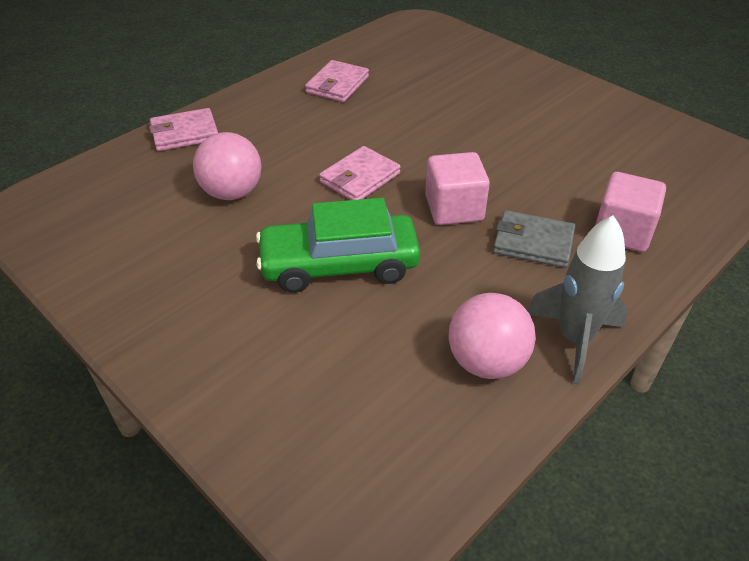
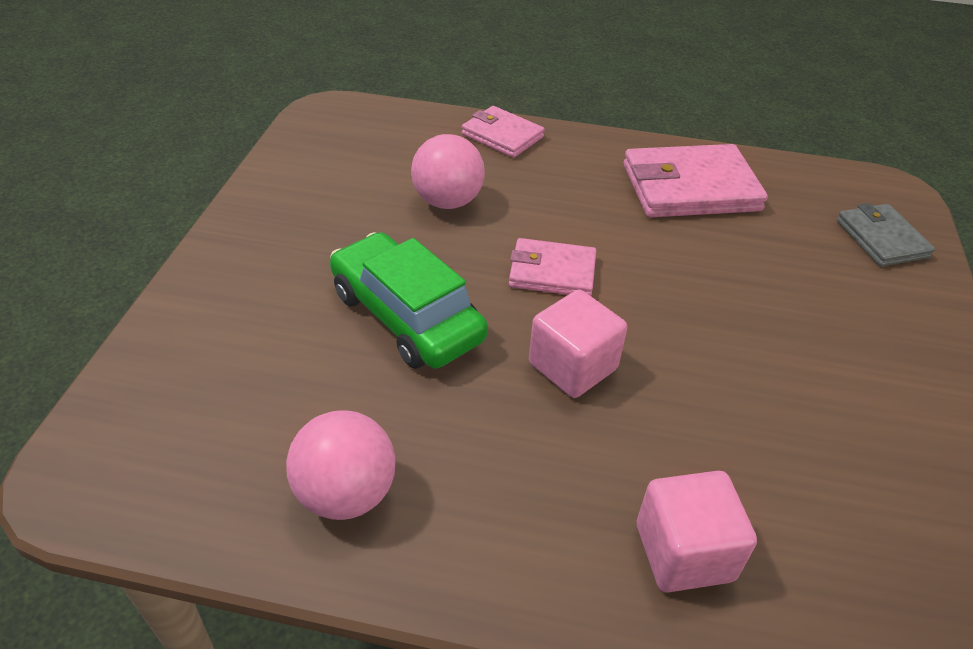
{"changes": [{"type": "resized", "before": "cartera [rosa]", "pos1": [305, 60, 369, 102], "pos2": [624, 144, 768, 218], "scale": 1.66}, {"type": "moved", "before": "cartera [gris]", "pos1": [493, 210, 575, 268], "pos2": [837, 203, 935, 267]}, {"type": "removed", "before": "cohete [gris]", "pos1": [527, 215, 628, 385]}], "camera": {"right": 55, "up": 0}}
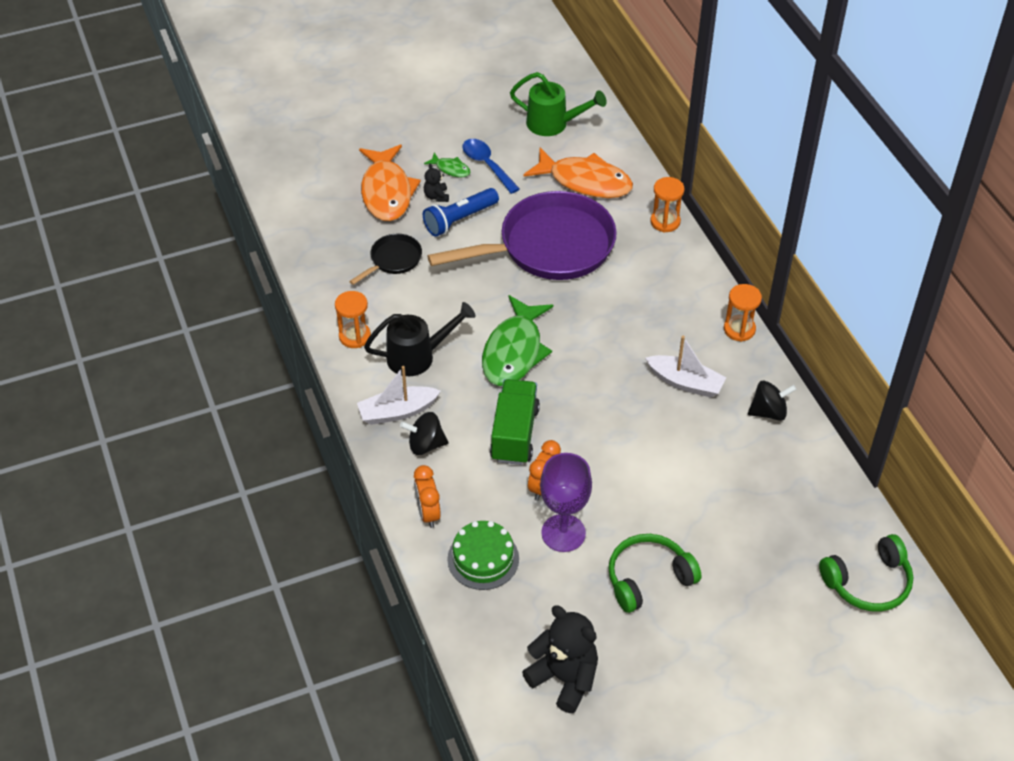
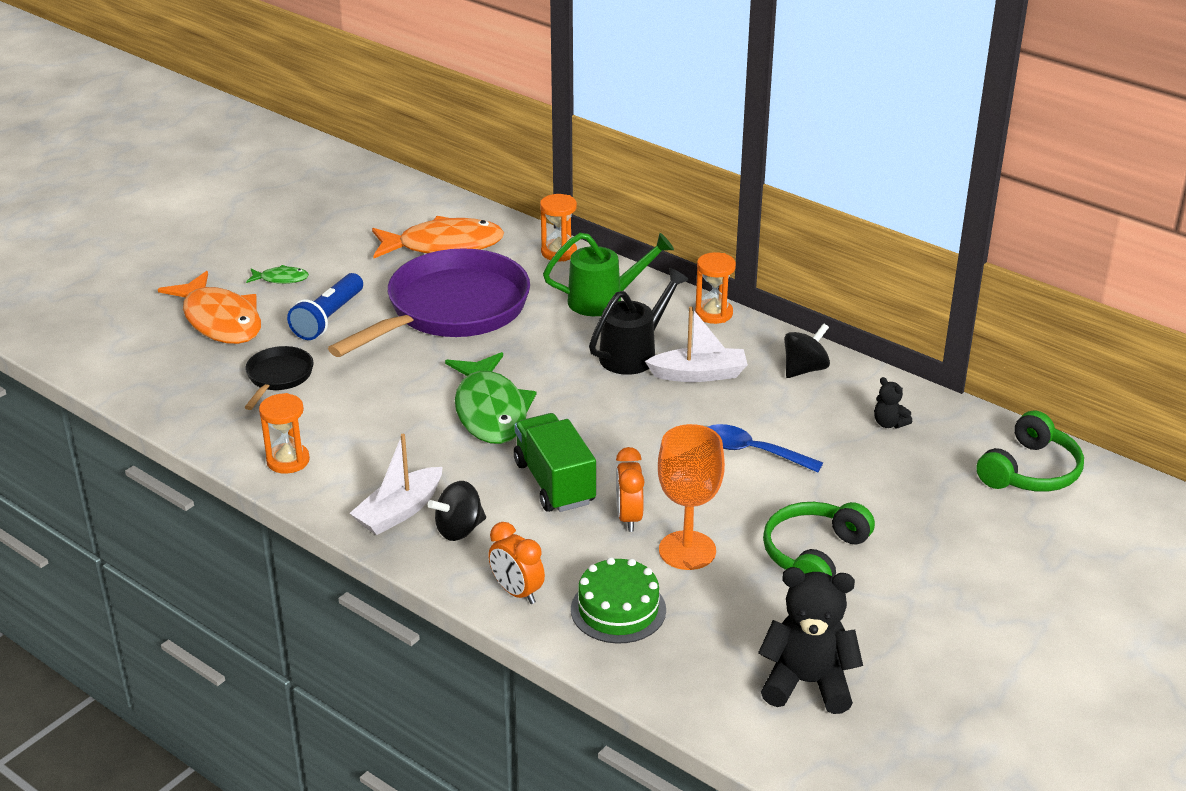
{"changes": [{"type": "moved", "before": "regadera [verde]", "pos1": [510, 72, 607, 136], "pos2": [543, 233, 674, 316]}, {"type": "moved", "before": "regadera [negro]", "pos1": [364, 302, 475, 376], "pos2": [589, 268, 689, 375]}, {"type": "recoloured", "before": "copa [morado]", "after": "copa [naranja]", "pos1": [540, 453, 592, 552], "pos2": [658, 424, 725, 570]}, {"type": "moved", "before": "cuchara [azul]", "pos1": [463, 139, 520, 194], "pos2": [708, 424, 823, 473]}, {"type": "moved", "before": "osito [negro]", "pos1": [424, 163, 449, 202], "pos2": [874, 377, 912, 429]}], "camera": {"right": -30, "up": -15}}
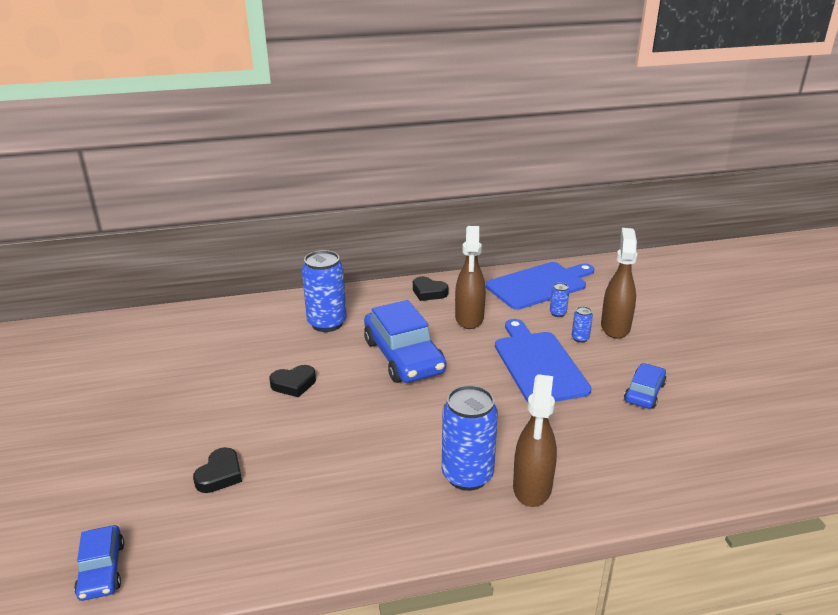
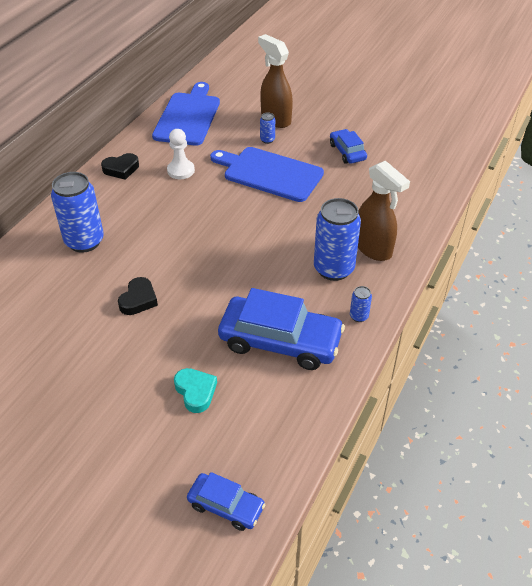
{"changes": [{"type": "replaced", "before": "pulverizador [marrón]", "after": "peón [blanco]", "pos1": [455, 226, 486, 329], "pos2": [167, 129, 195, 179]}, {"type": "recoloured", "before": "corazón [negro]", "after": "corazón [turquesa]", "pos1": [193, 447, 242, 493], "pos2": [174, 368, 217, 413]}, {"type": "moved", "before": "coche [azul]", "pos1": [364, 300, 446, 383], "pos2": [218, 288, 345, 370]}, {"type": "moved", "before": "lata [azul]", "pos1": [550, 283, 569, 317], "pos2": [350, 286, 372, 322]}], "camera": {"right": -50, "up": 15}}
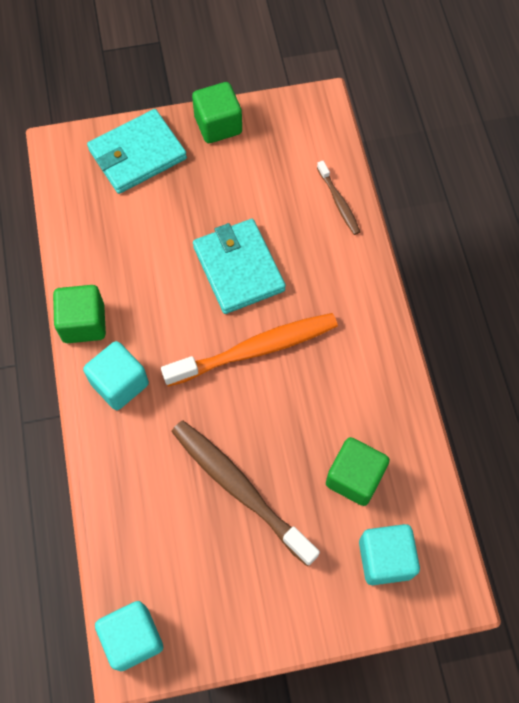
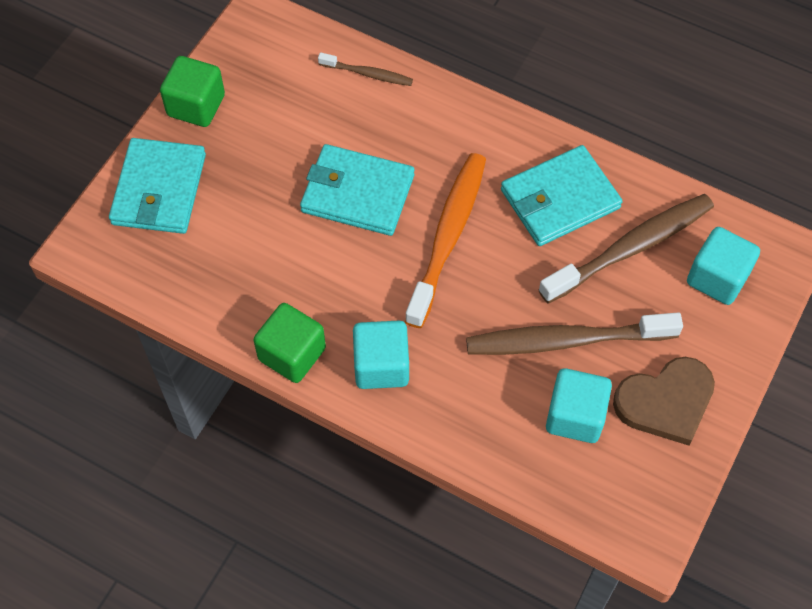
{"changes": [{"type": "added", "after": "cartera [turquesa]", "pos2": [501, 145, 623, 246]}, {"type": "replaced", "before": "cubo [verde]", "after": "cepillo de dientes [marrón]", "pos1": [326, 437, 390, 506], "pos2": [539, 194, 714, 303]}, {"type": "moved", "before": "cubo [turquesa]", "pos1": [95, 601, 163, 671], "pos2": [546, 368, 612, 443]}, {"type": "added", "after": "corazón [marrón]", "pos2": [613, 357, 715, 446]}], "camera": {"right": -50, "up": -5}}
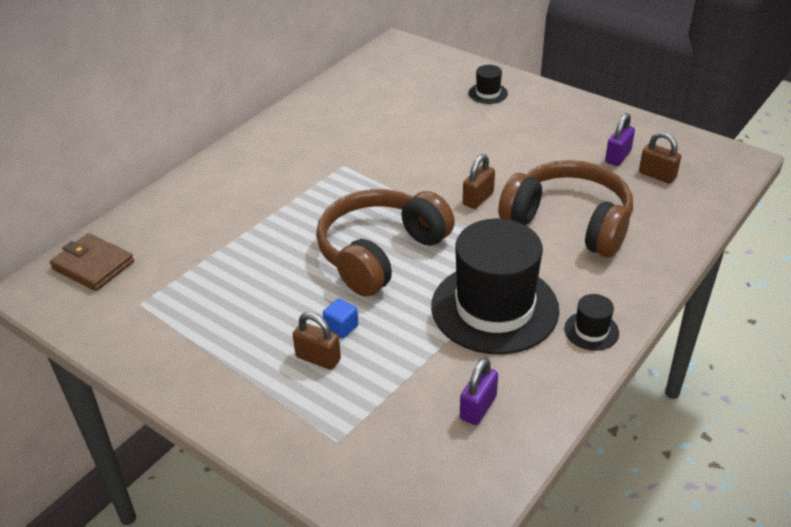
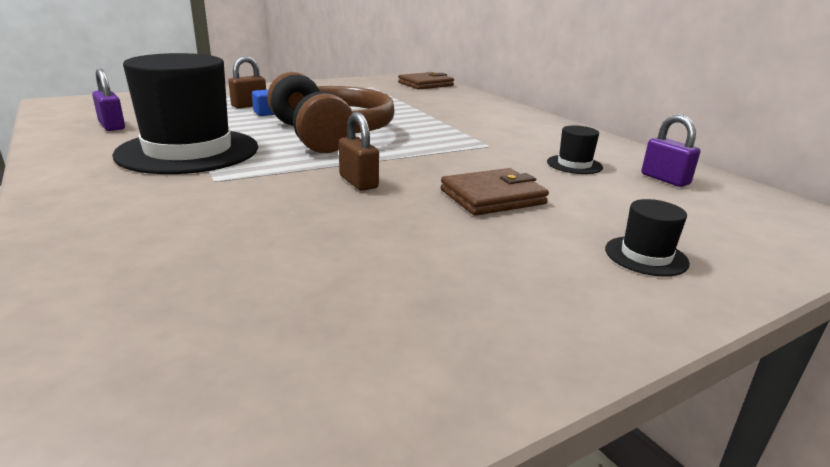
{"changes": [{"type": "added", "after": "cartera [marrón]", "pos2": [440, 168, 549, 216]}, {"type": "moved", "before": "sombrero [negro]", "pos1": [564, 294, 619, 351], "pos2": [547, 125, 603, 174]}, {"type": "moved", "before": "candado [morado]", "pos1": [605, 113, 635, 166], "pos2": [641, 115, 700, 187]}, {"type": "removed", "before": "auriculares [marrón]", "pos1": [498, 160, 633, 257]}, {"type": "removed", "before": "candado [marrón]", "pos1": [639, 132, 681, 184]}], "camera": {"right": 110, "up": -15}}
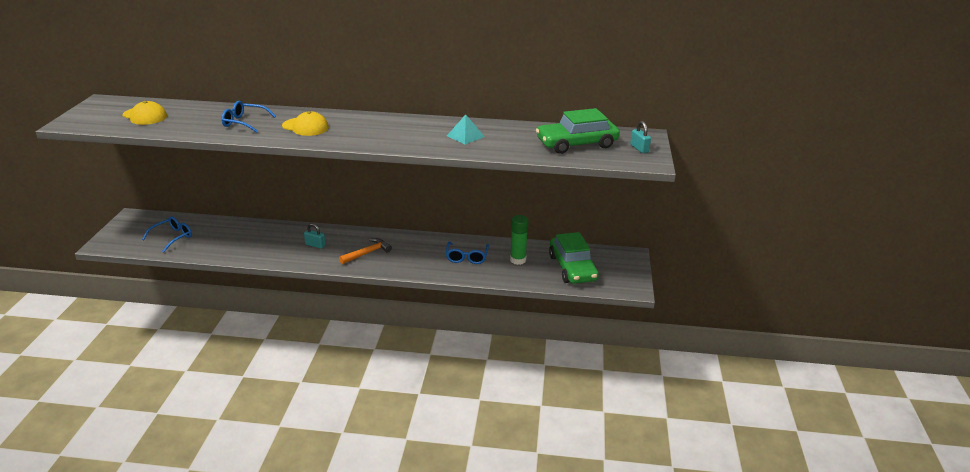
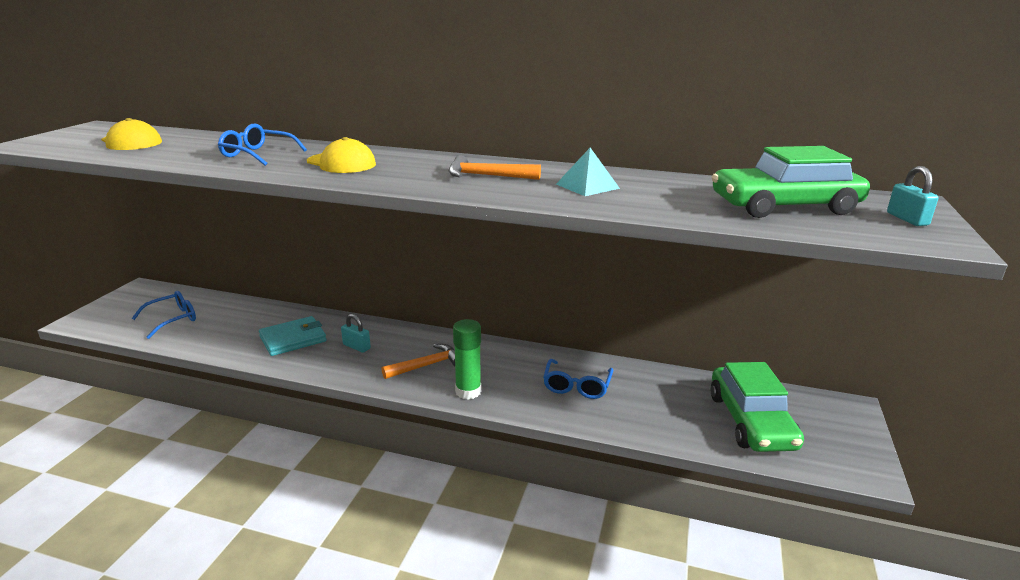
{"changes": [{"type": "added", "after": "cartera [turquesa]", "pos2": [259, 316, 327, 356]}, {"type": "added", "after": "martillo [naranja]", "pos2": [449, 155, 541, 180]}, {"type": "moved", "before": "barra de pegamento [verde]", "pos1": [510, 215, 529, 265], "pos2": [453, 319, 481, 400]}], "camera": {"right": 10, "up": -5}}
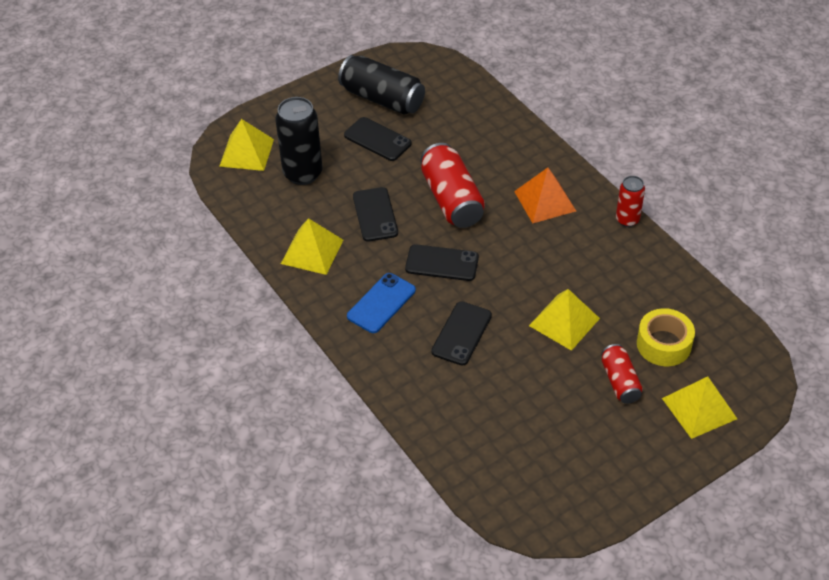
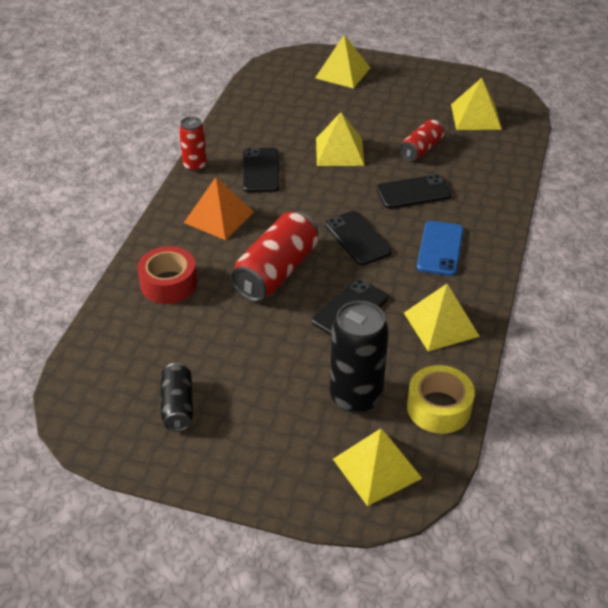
{"changes": [{"type": "added", "after": "cinta adhesiva [rojo]", "pos2": [137, 246, 197, 304]}, {"type": "resized", "before": "lata [negro]", "pos1": [338, 55, 425, 115], "pos2": [161, 363, 193, 431], "scale": 0.58}, {"type": "moved", "before": "móvil [negro]", "pos1": [344, 117, 411, 161], "pos2": [243, 148, 280, 193]}, {"type": "moved", "before": "lata [rojo]", "pos1": [601, 344, 643, 404], "pos2": [400, 119, 445, 161]}, {"type": "moved", "before": "cinta adhesiva [amarillo]", "pos1": [637, 308, 695, 366], "pos2": [407, 365, 475, 434]}, {"type": "turned", "before": "móvil [azul]", "pos1": [347, 273, 416, 333], "pos2": [417, 221, 464, 276], "turn": -75}, {"type": "added", "after": "pirámide [amarillo]", "pos2": [451, 78, 502, 130]}], "camera": {"right": -130, "up": -5}}
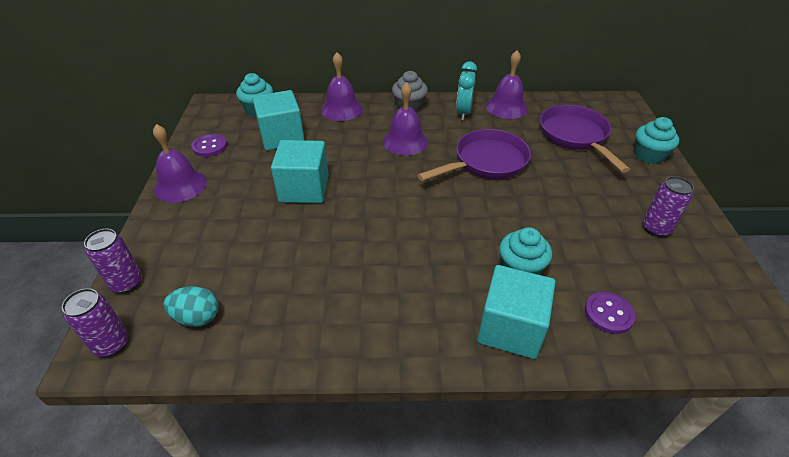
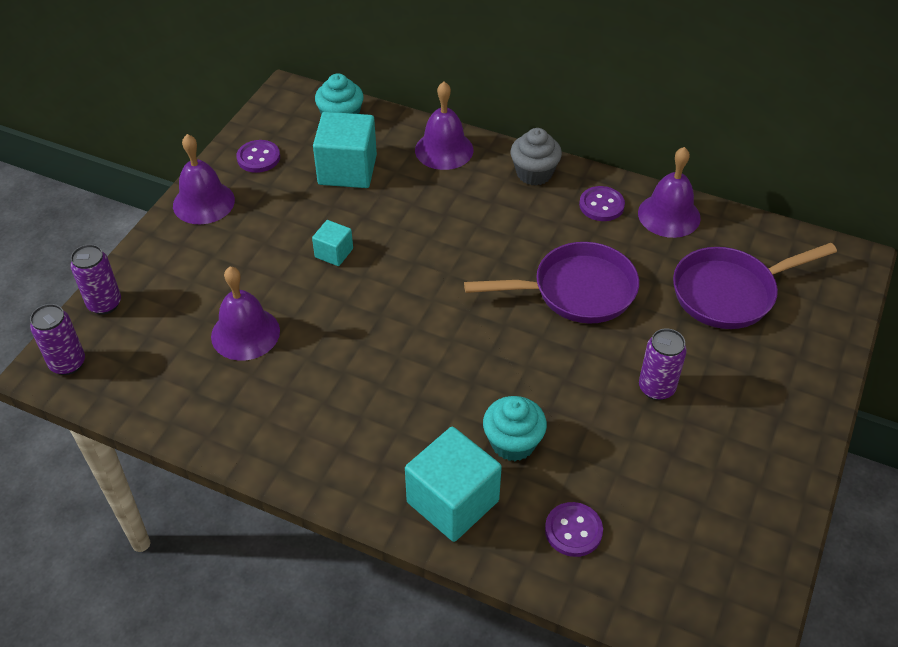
{"changes": [{"type": "moved", "before": "campana [morado]", "pos1": [383, 82, 428, 155], "pos2": [211, 266, 280, 361]}, {"type": "resized", "before": "cubo [turquesa]", "pos1": [271, 140, 329, 203], "pos2": [312, 220, 353, 266], "scale": 0.52}, {"type": "replaced", "before": "despertador [turquesa]", "after": "botón [morado]", "pos1": [456, 61, 477, 120], "pos2": [579, 186, 625, 221]}, {"type": "moved", "before": "lata [morado]", "pos1": [643, 176, 694, 237], "pos2": [639, 329, 687, 400]}, {"type": "turned", "before": "sartén [morado]", "pos1": [540, 105, 630, 173], "pos2": [673, 243, 837, 329], "turn": -120}, {"type": "removed", "before": "huevo [turquesa]", "pos1": [163, 286, 219, 327]}, {"type": "removed", "before": "magdalena [turquesa]", "pos1": [635, 117, 679, 164]}], "camera": {"right": 25, "up": 5}}
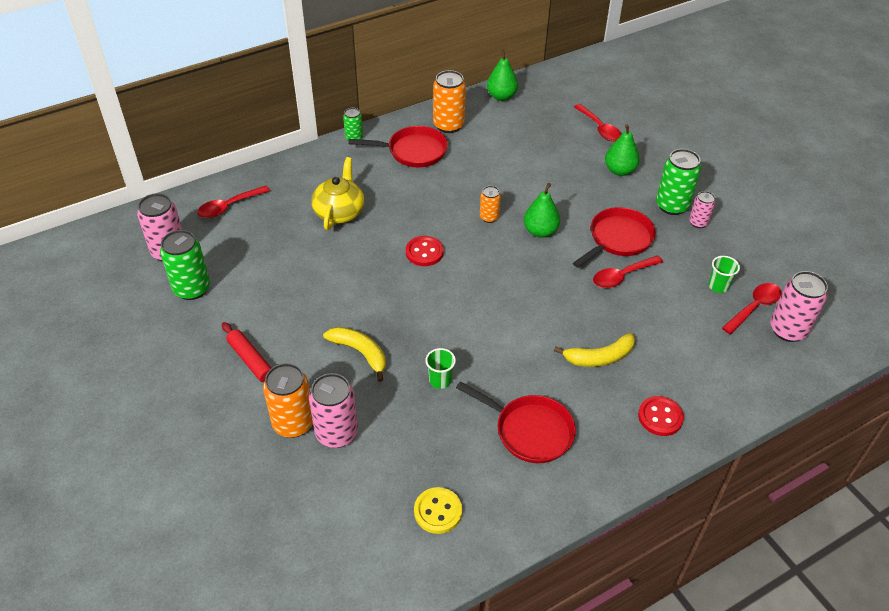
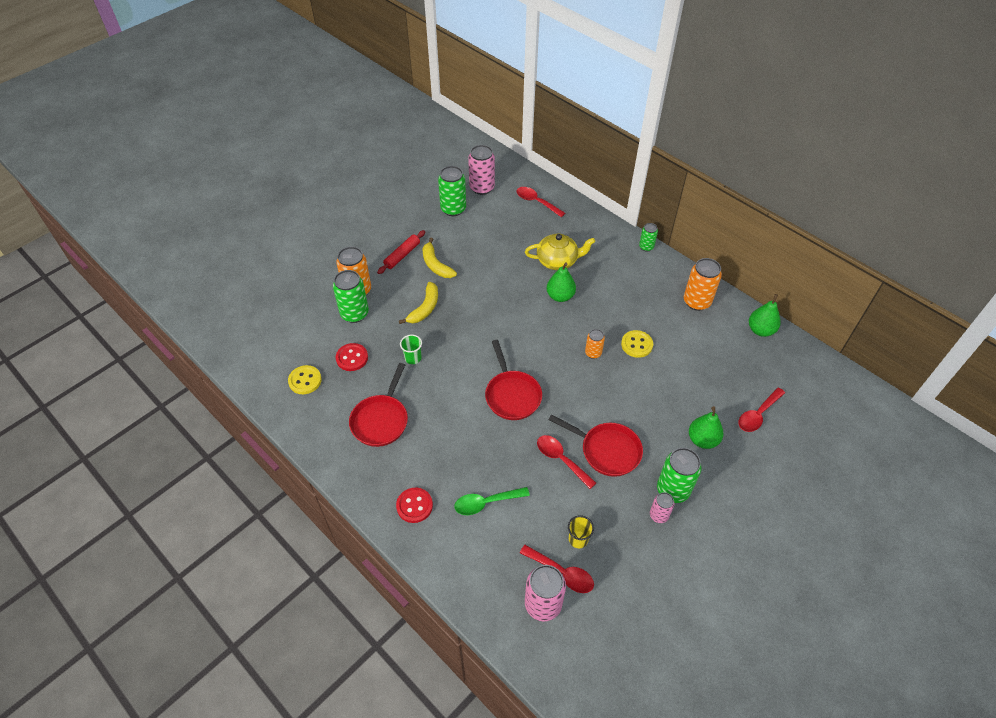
{"changes": [{"type": "recoloured", "before": "lata [rosa]", "after": "lata [verde]", "pos1": [309, 373, 358, 448], "pos2": [333, 270, 369, 323]}, {"type": "moved", "before": "botón [rojo]", "pos1": [406, 236, 444, 266], "pos2": [336, 343, 368, 371]}, {"type": "moved", "before": "plátano [amarillo]", "pos1": [554, 333, 635, 367], "pos2": [423, 238, 457, 278]}, {"type": "added", "after": "cuchara [verde]", "pos2": [455, 487, 530, 515]}, {"type": "moved", "before": "sartén [rojo]", "pos1": [349, 126, 448, 167], "pos2": [485, 340, 542, 420]}, {"type": "moved", "before": "pera [verde]", "pos1": [524, 183, 560, 238], "pos2": [547, 262, 576, 302]}, {"type": "recoloured", "before": "vaso [verde]", "after": "vaso [amarillo]", "pos1": [708, 256, 740, 293], "pos2": [568, 515, 594, 548]}, {"type": "added", "after": "botón [amarillo]", "pos2": [621, 330, 653, 358]}], "camera": {"right": 75, "up": 5}}
